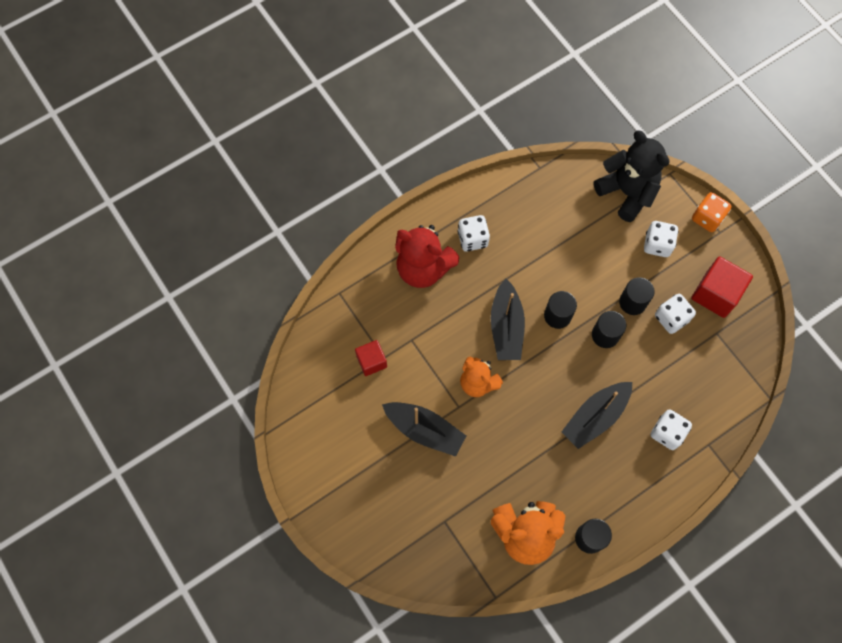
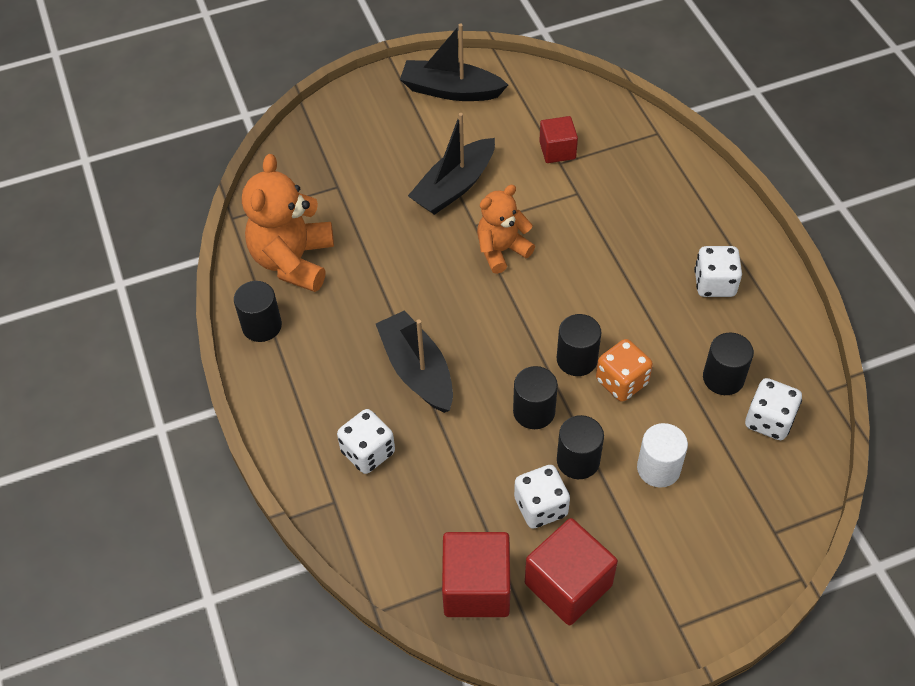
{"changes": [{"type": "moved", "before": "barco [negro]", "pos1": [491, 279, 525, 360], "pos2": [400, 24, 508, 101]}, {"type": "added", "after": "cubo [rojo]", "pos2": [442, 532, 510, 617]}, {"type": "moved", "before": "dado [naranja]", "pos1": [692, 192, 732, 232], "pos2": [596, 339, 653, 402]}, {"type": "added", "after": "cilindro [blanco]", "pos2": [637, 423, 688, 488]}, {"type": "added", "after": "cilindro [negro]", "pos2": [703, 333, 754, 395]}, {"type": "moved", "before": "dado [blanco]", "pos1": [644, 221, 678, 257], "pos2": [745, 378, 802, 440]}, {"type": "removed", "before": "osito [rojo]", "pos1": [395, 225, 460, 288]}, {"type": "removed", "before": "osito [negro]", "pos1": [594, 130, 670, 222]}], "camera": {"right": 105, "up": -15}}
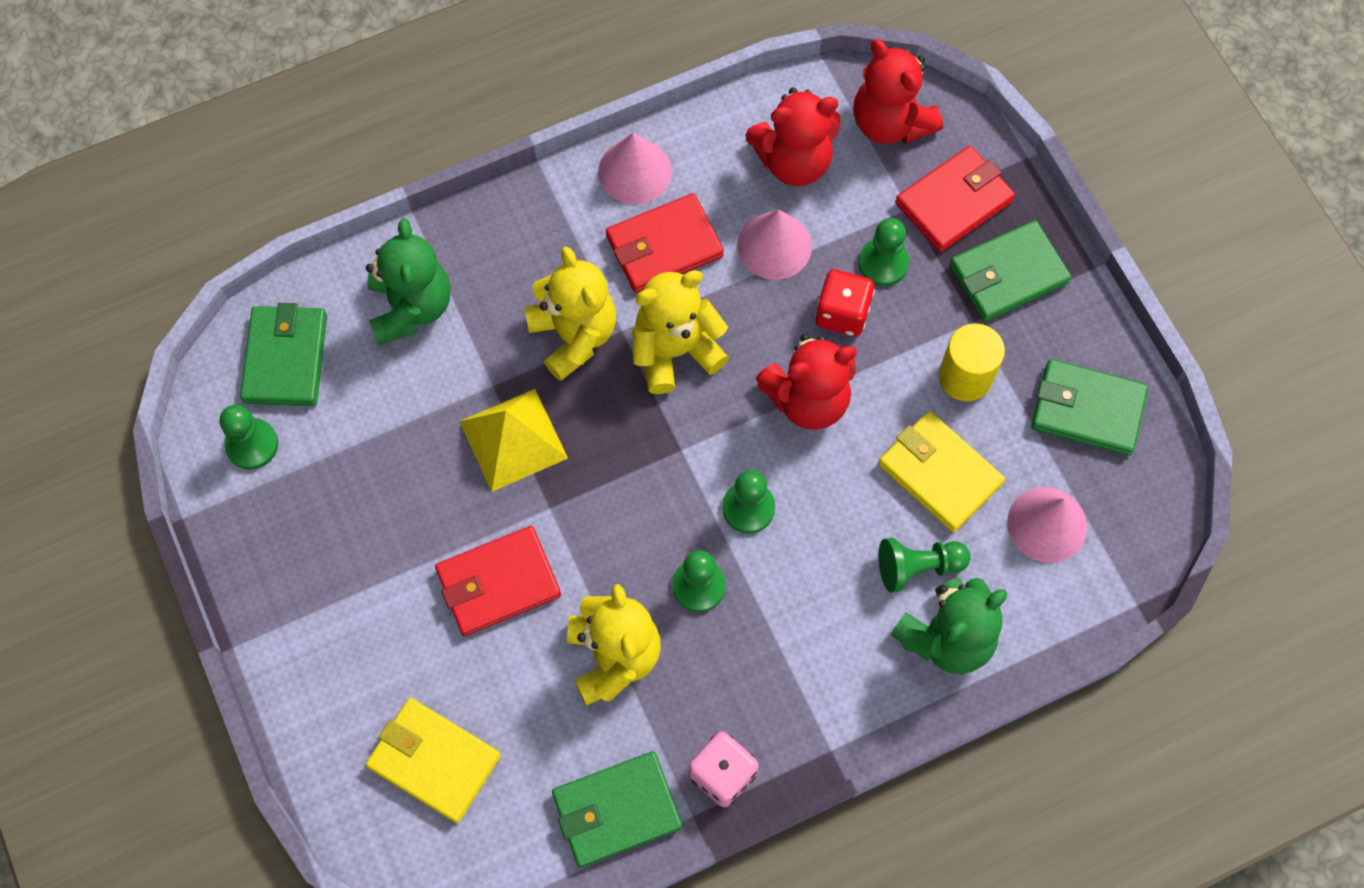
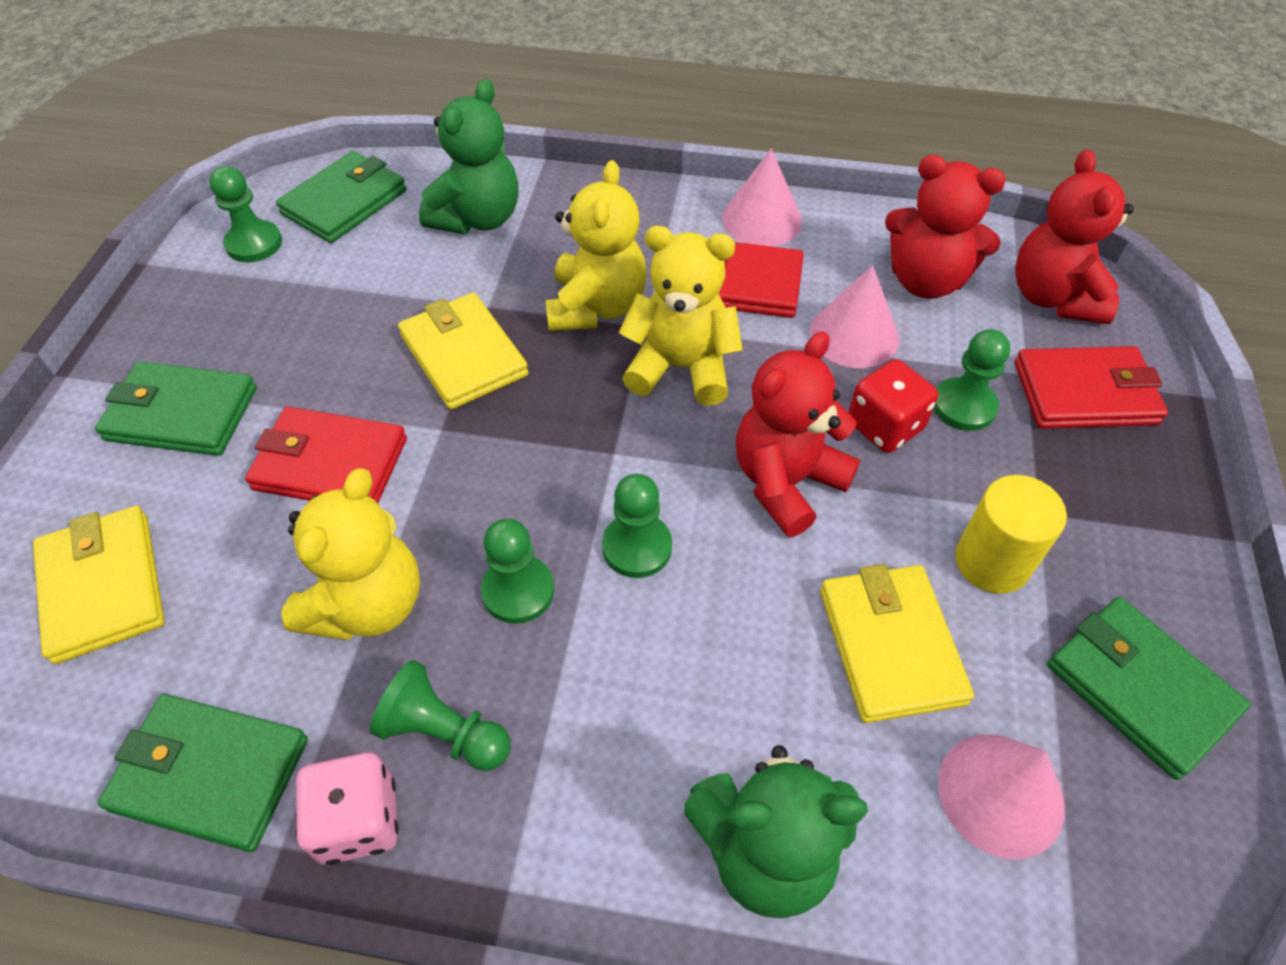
{"changes": [{"type": "moved", "before": "cartera [verde]", "pos1": [950, 220, 1072, 322], "pos2": [95, 361, 257, 456]}, {"type": "moved", "before": "peón [verde]", "pos1": [879, 538, 971, 593], "pos2": [370, 660, 511, 771]}, {"type": "replaced", "before": "pirámide [amarillo]", "after": "cartera [amarillo]", "pos1": [459, 389, 568, 492], "pos2": [398, 293, 529, 410]}, {"type": "turned", "before": "osito [rojo]", "pos1": [756, 334, 857, 430], "pos2": [736, 332, 860, 537], "turn": 120}], "camera": {"right": 35, "up": -15}}
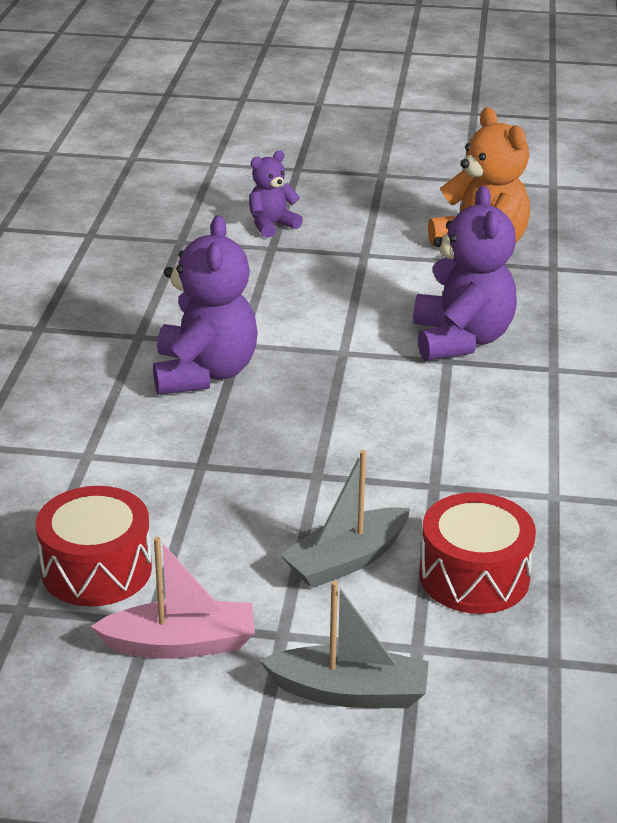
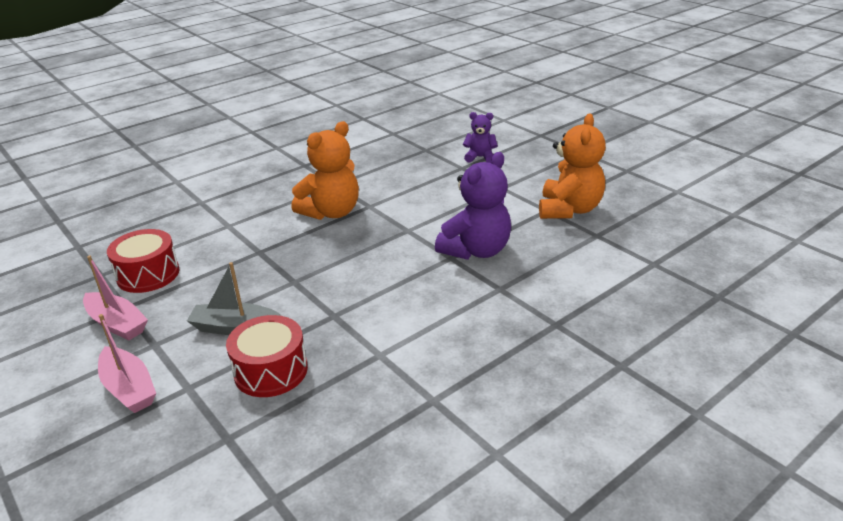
{"changes": [{"type": "recoloured", "before": "barco [gris]", "after": "barco [rosa]", "pos1": [260, 581, 429, 708], "pos2": [98, 314, 156, 413]}, {"type": "recoloured", "before": "osito [morado]", "after": "osito [naranja]", "pos1": [153, 215, 258, 395], "pos2": [291, 121, 359, 220]}], "camera": {"right": 45, "up": 0}}
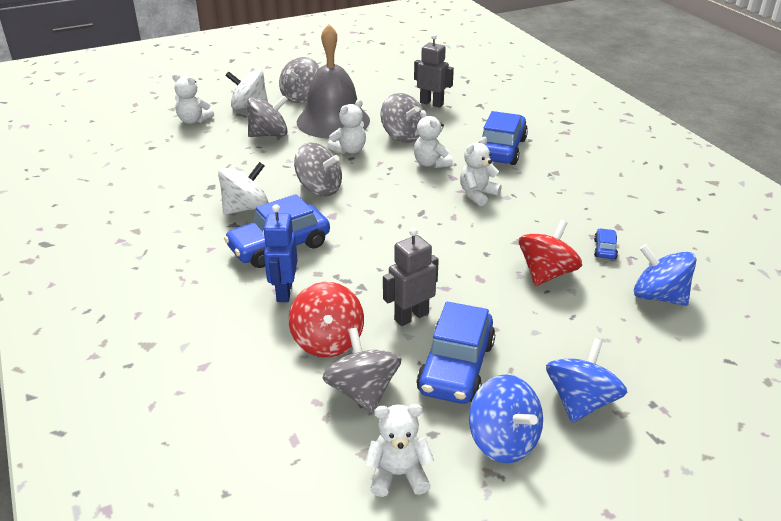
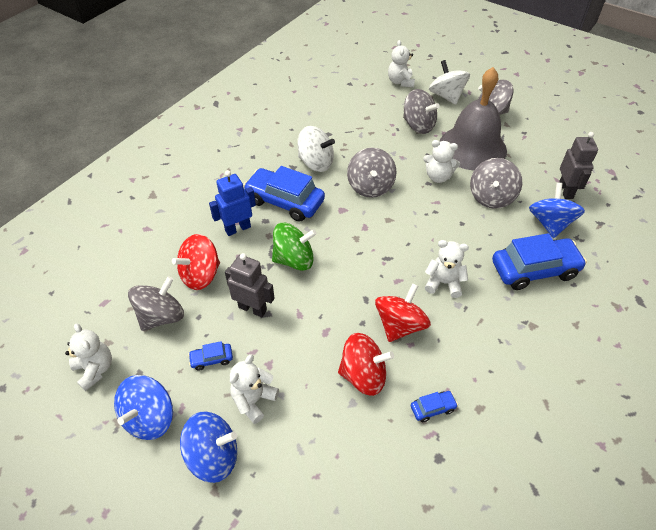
{"changes": [{"type": "resized", "before": "coche [azul]", "pos1": [416, 302, 495, 404], "pos2": [188, 341, 233, 371], "scale": 0.44}, {"type": "moved", "before": "osito [blanco]", "pos1": [414, 110, 453, 168], "pos2": [230, 354, 279, 424]}, {"type": "added", "after": "peonza [verde]", "pos2": [272, 223, 317, 271]}, {"type": "added", "after": "peonza [rojo]", "pos2": [375, 283, 431, 342]}, {"type": "moved", "before": "peonza [azul]", "pos1": [634, 244, 697, 306], "pos2": [529, 183, 585, 238]}], "camera": {"right": 60, "up": 15}}
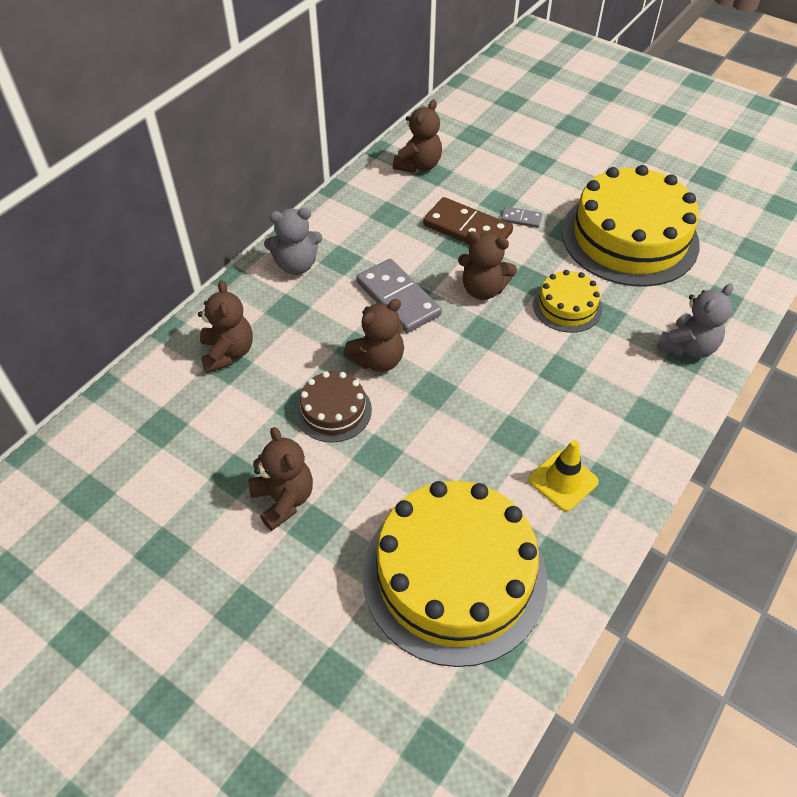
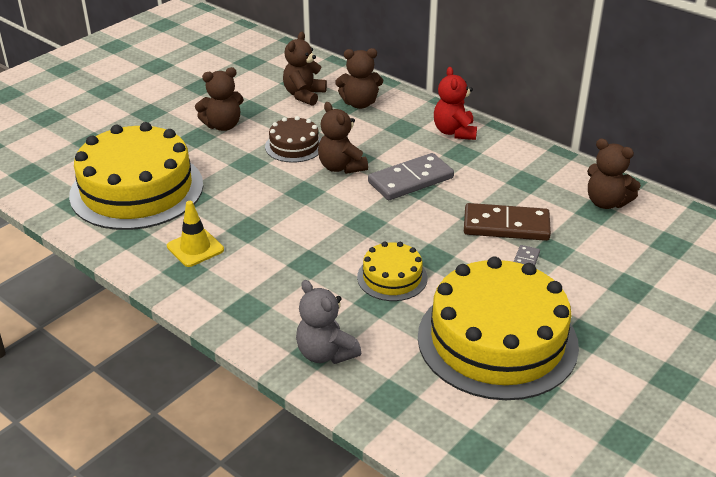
{"changes": [{"type": "moved", "before": "osito [marrón]", "pos1": [458, 231, 517, 300], "pos2": [283, 32, 327, 106]}, {"type": "recoloured", "before": "osito [gris]", "after": "osito [rojo]", "pos1": [264, 208, 322, 275], "pos2": [434, 67, 477, 140]}, {"type": "turned", "before": "ficha de dominó [marrón]", "pos1": [423, 197, 513, 245], "pos2": [464, 203, 551, 241], "turn": 60}], "camera": {"right": 95, "up": -15}}
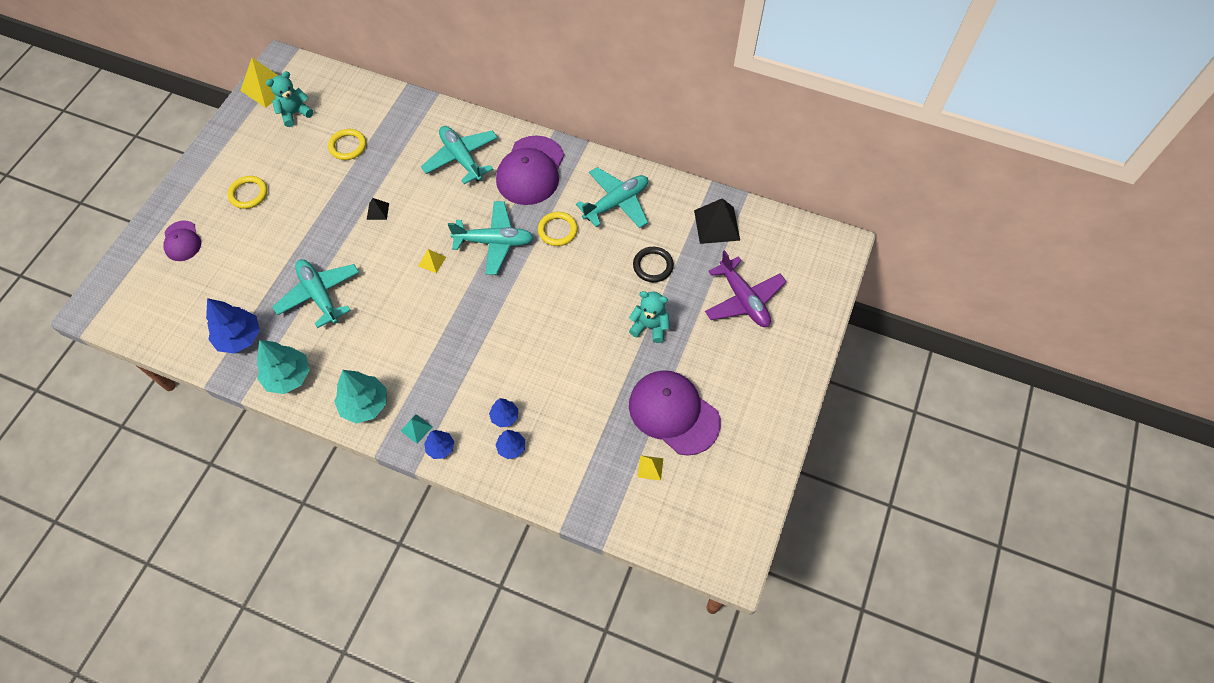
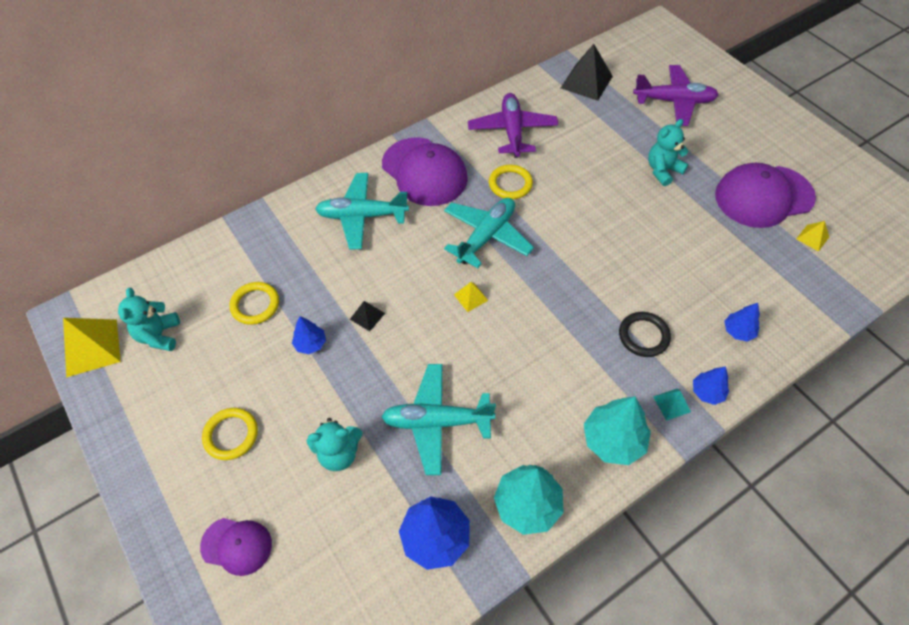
{"changes": [{"type": "moved", "before": "árbol [azul]", "pos1": [489, 398, 518, 428], "pos2": [292, 316, 326, 354]}, {"type": "added", "after": "osito [turquesa]", "pos2": [307, 418, 363, 471]}, {"type": "recoloured", "before": "avión [turquesa]", "after": "avión [morado]", "pos1": [576, 167, 648, 228], "pos2": [468, 93, 558, 158]}, {"type": "moved", "before": "anillo [negro]", "pos1": [633, 247, 674, 282], "pos2": [619, 312, 671, 357]}], "camera": {"right": -55, "up": -5}}
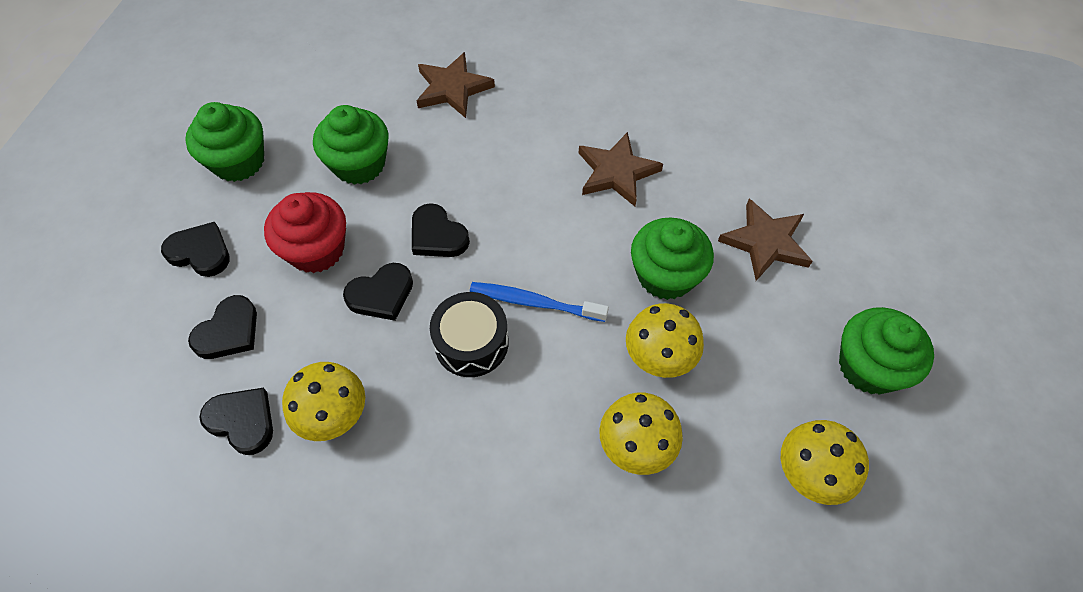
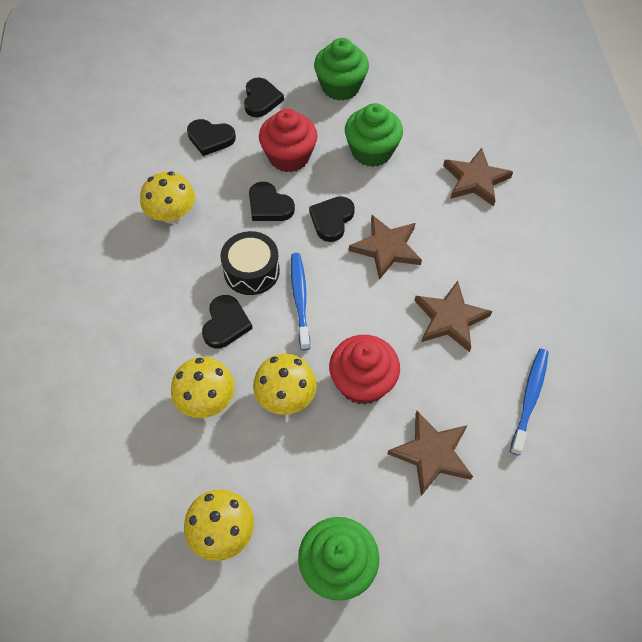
{"changes": [{"type": "moved", "before": "corazón [negro]", "pos1": [199, 388, 273, 455], "pos2": [202, 295, 253, 349]}, {"type": "recoloured", "before": "magdalena [verde]", "after": "magdalena [rojo]", "pos1": [631, 217, 714, 300], "pos2": [329, 335, 400, 405]}, {"type": "added", "after": "estrella [marrón]", "pos2": [349, 215, 422, 280]}, {"type": "added", "after": "cepillo de dientes [azul]", "pos2": [510, 349, 549, 456]}], "camera": {"right": 70, "up": 0}}
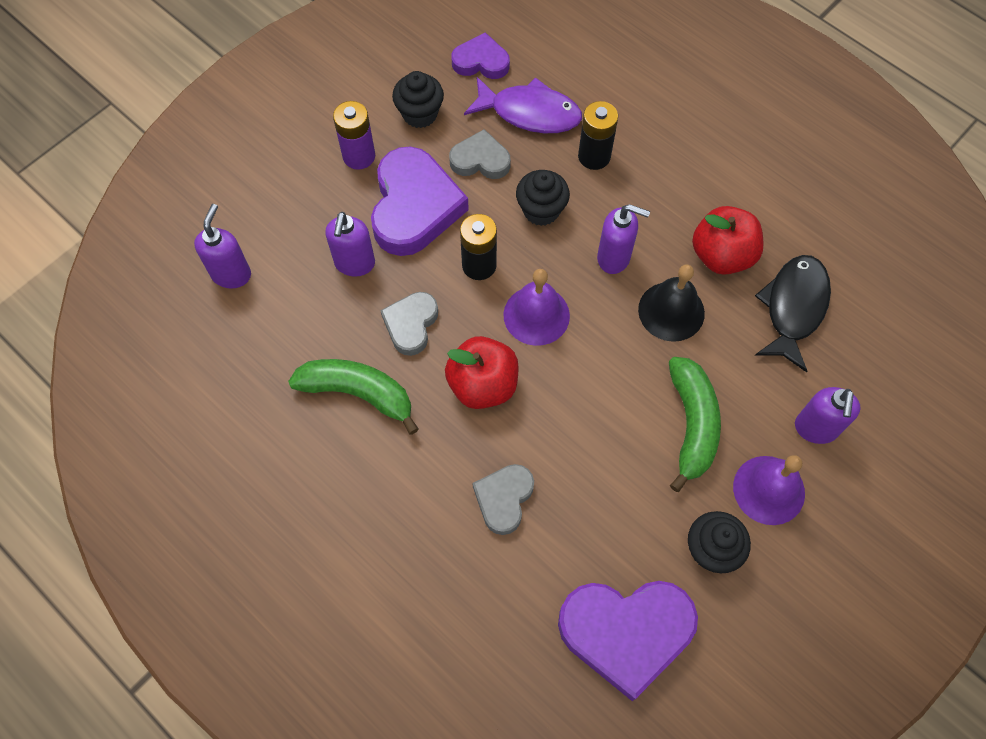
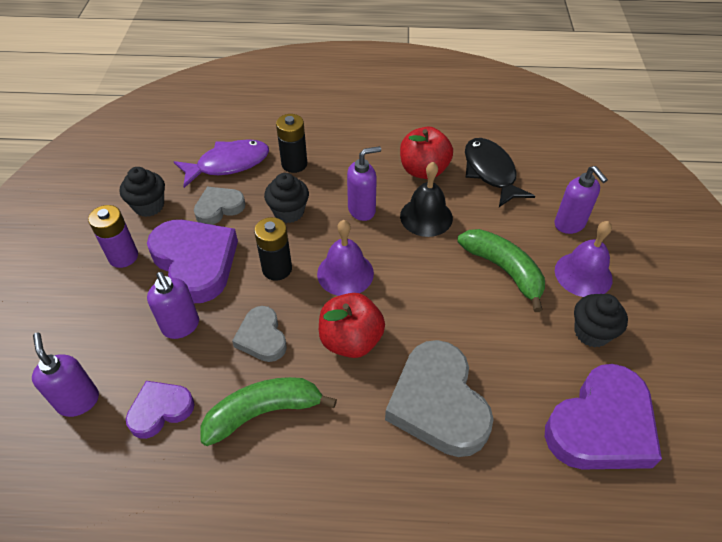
{"changes": [{"type": "moved", "before": "corazón [morado]", "pos1": [451, 32, 510, 79], "pos2": [126, 381, 195, 439]}, {"type": "resized", "before": "corazón [gris]", "pos1": [472, 464, 534, 535], "pos2": [385, 340, 494, 457], "scale": 1.81}], "camera": {"right": -40, "up": -15}}
